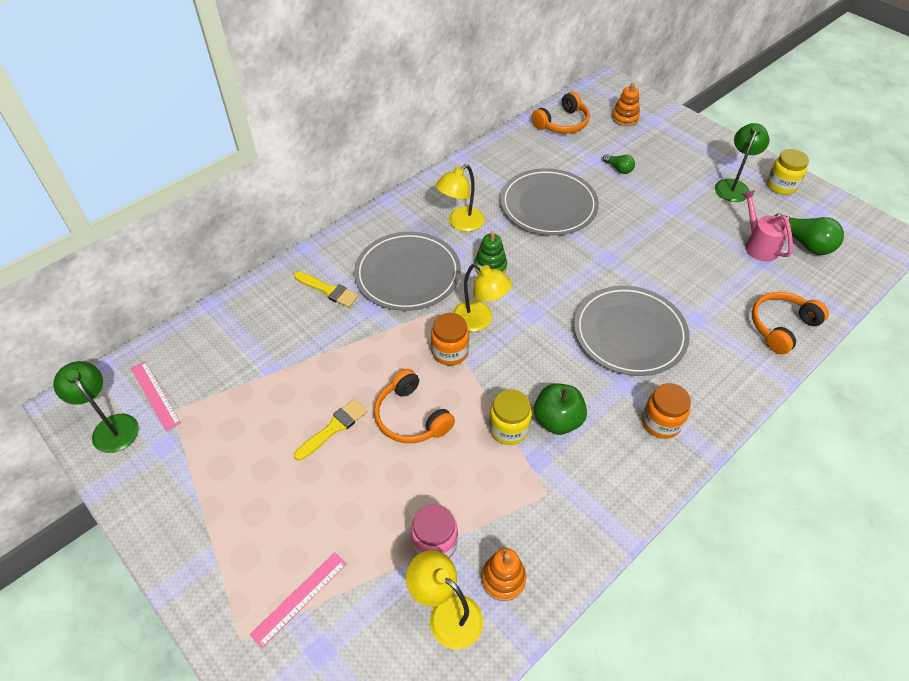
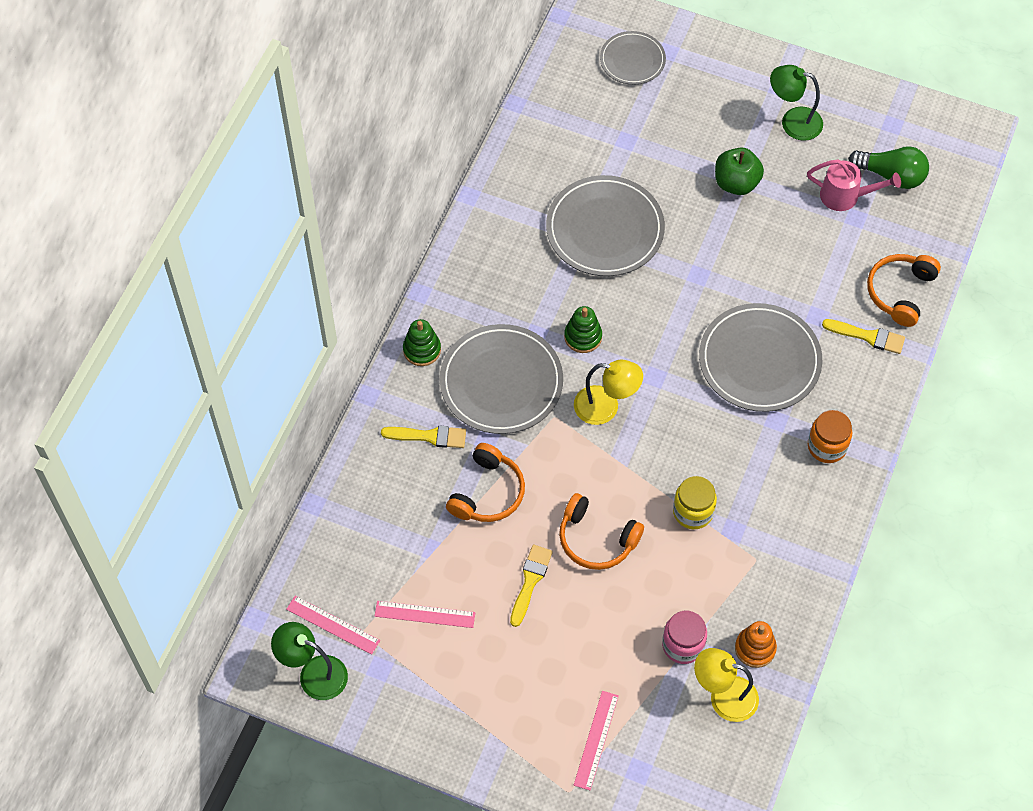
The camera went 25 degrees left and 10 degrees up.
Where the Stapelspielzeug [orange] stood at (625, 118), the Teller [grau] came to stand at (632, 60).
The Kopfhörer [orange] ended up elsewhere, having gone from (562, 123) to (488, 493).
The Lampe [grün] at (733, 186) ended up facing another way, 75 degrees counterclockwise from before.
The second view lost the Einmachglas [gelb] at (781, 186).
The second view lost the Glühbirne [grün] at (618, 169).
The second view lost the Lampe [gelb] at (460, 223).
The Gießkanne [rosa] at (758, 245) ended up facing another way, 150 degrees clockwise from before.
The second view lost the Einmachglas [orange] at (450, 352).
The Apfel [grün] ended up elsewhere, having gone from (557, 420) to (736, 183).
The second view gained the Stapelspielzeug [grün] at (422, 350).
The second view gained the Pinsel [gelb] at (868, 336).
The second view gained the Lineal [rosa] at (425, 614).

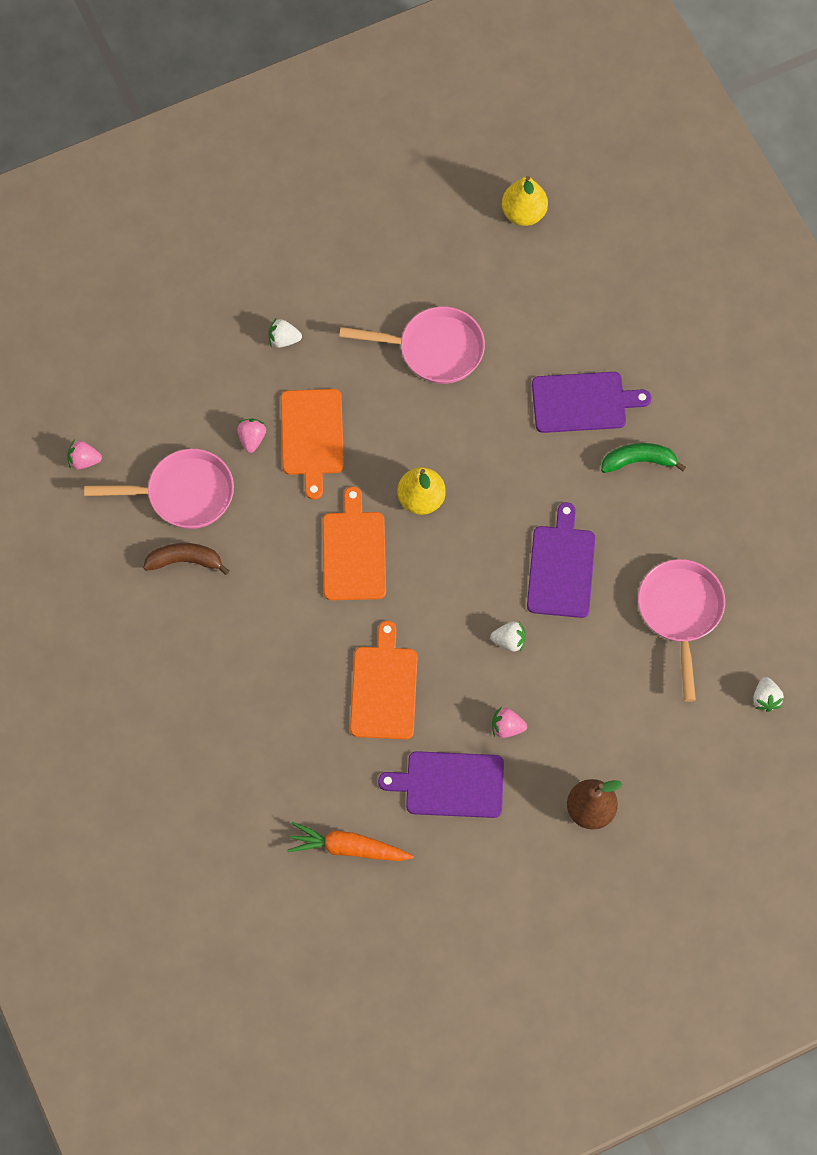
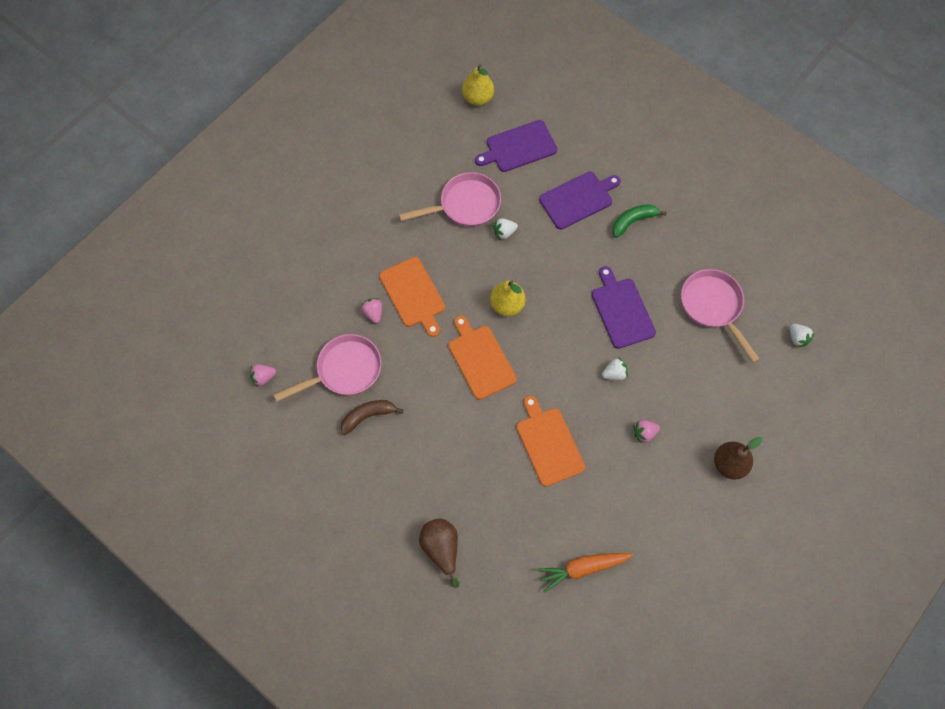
The camera went 25 degrees left and 0 degrees up.
The Erdbeere [weiß] ended up elsewhere, having gone from (283, 339) to (504, 232).
The Schneidebrett [lila] ended up elsewhere, having gone from (450, 784) to (518, 147).
The second view gained the Birne [braun] at (441, 549).

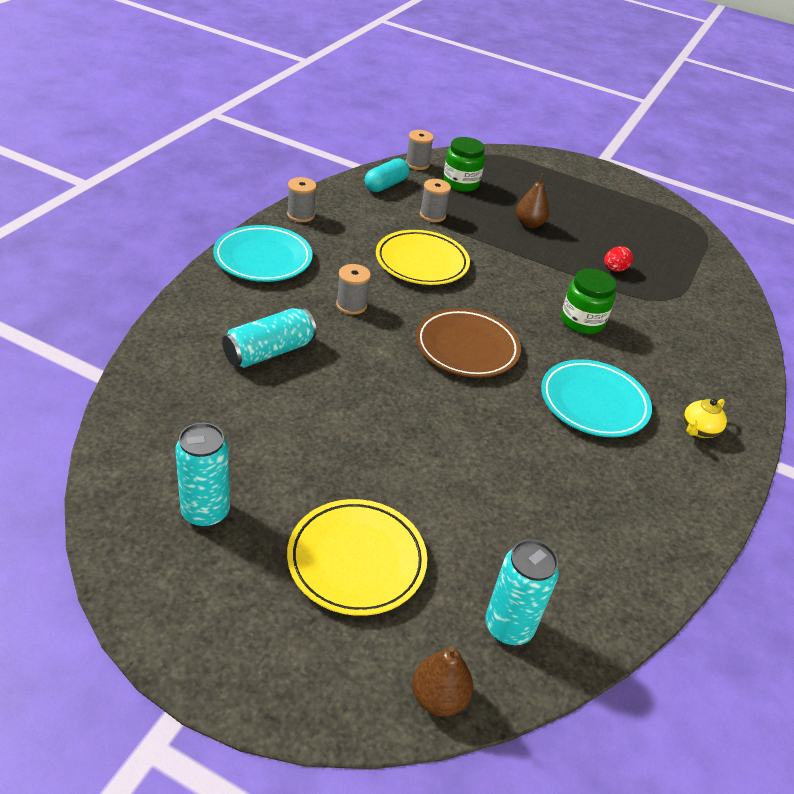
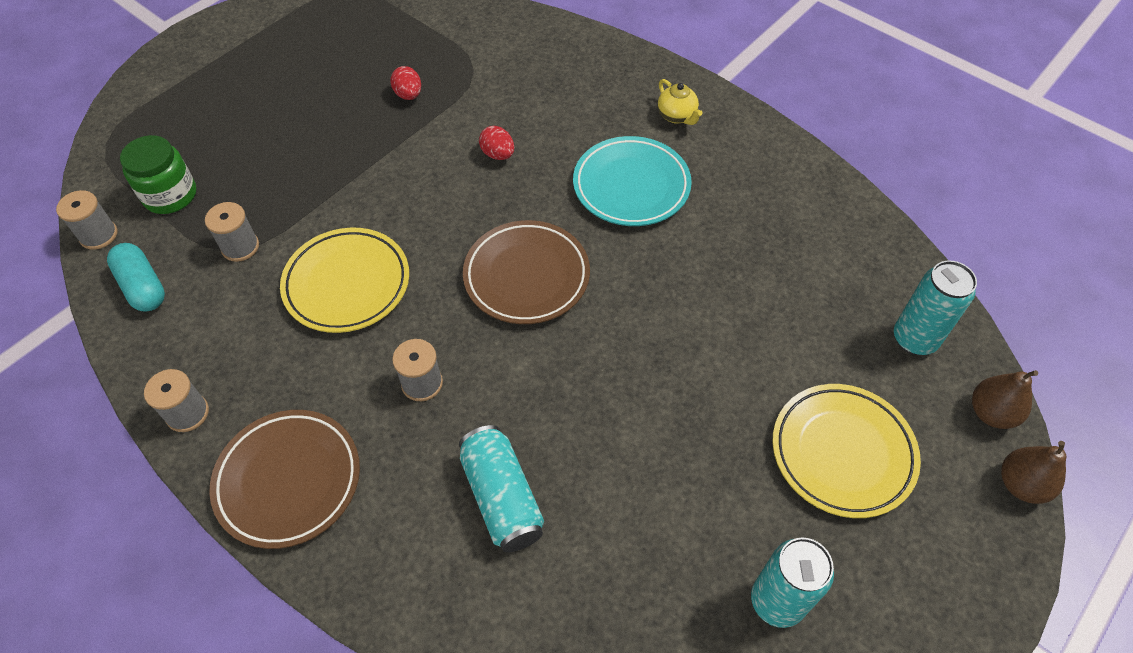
The camera went 70 degrees left and 15 degrees up.
The Birne [braun] ended up elsewhere, having gone from (529, 224) to (1021, 484).
What was the Teller [türkis] at (263, 259) turned into the Teller [braun] at (288, 480).
Where the Einmachglas [grün] stood at (582, 321), the Ei [rot] came to stand at (498, 154).

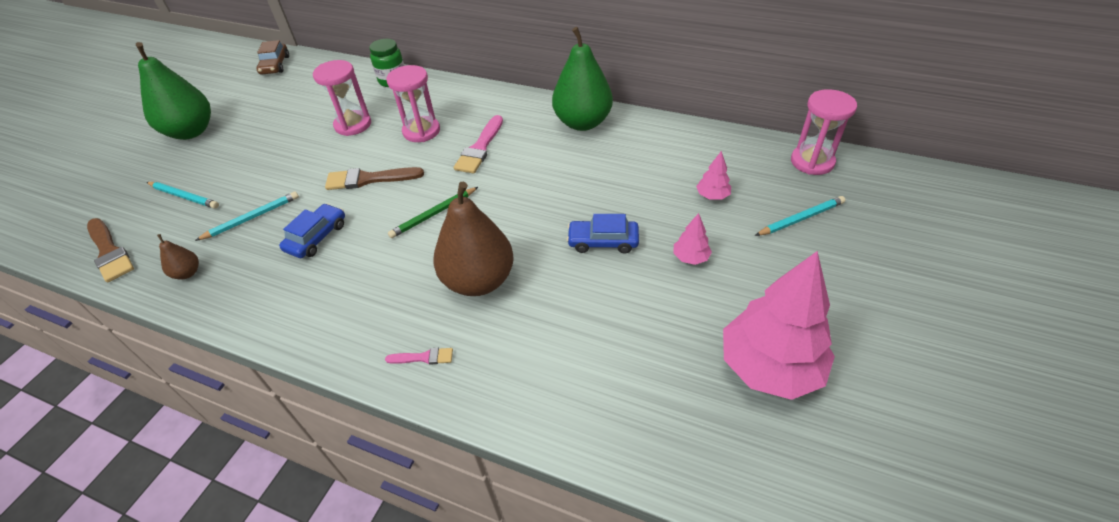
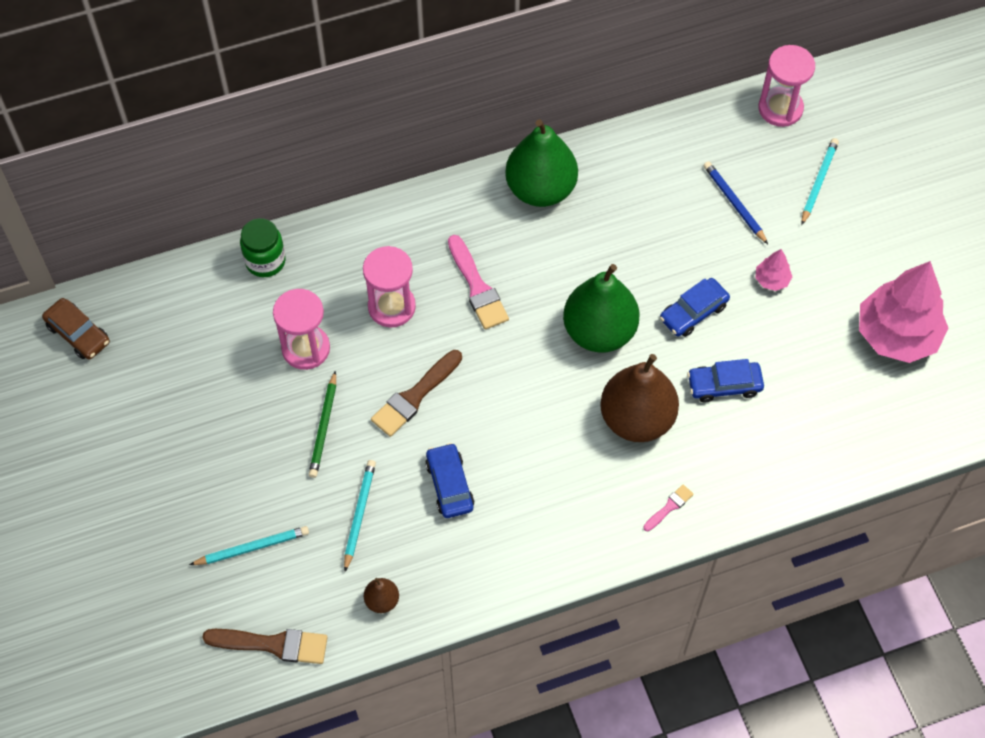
The camera went 45 degrees left and 15 degrees up.
The Birne [grün] ended up elsewhere, having gone from (191, 132) to (599, 331).
Where the Baum [rosa] stood at (712, 196), the Bleistift [blau] came to stand at (734, 203).
The Bleistift [grün] ended up elsewhere, having gone from (434, 214) to (324, 427).
The second view gained the Auto [blau] at (724, 385).

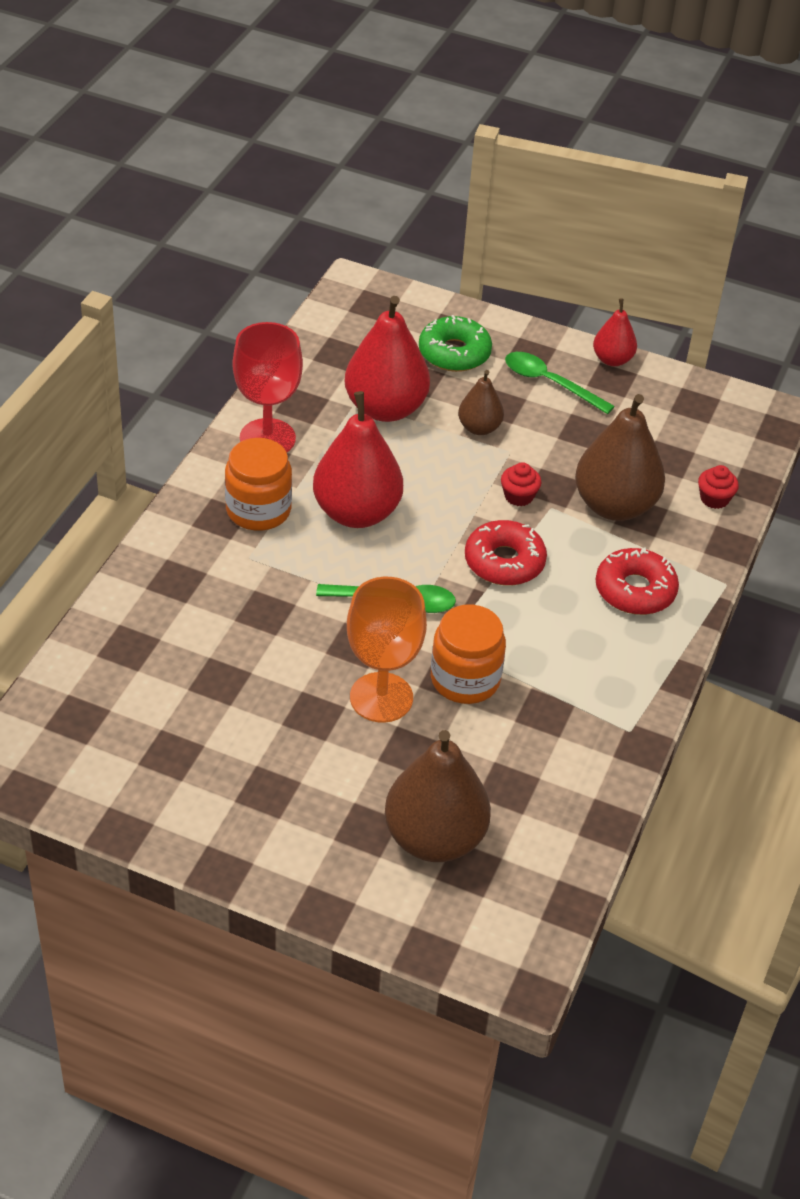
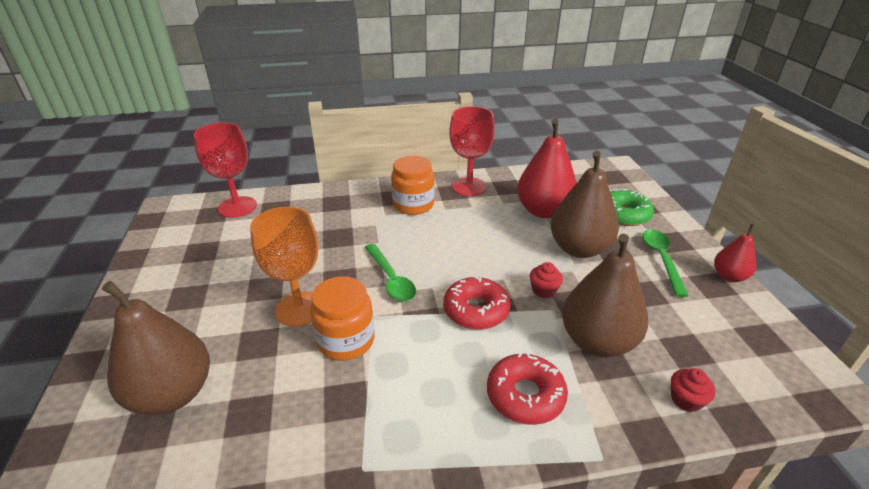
The camera went 60 degrees right and 10 degrees down.
The size of the Birne [braun] at (479, 428) changed by a factor of 1.87.
The second view lost the Birne [rot] at (356, 513).
The second view gained the Kelch [rot] at (237, 207).

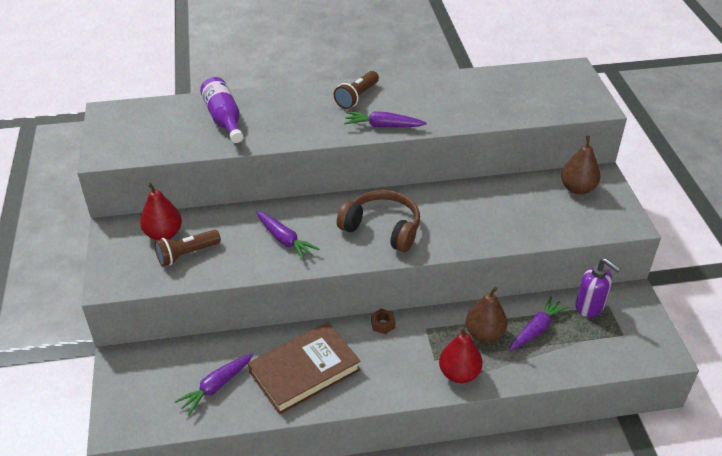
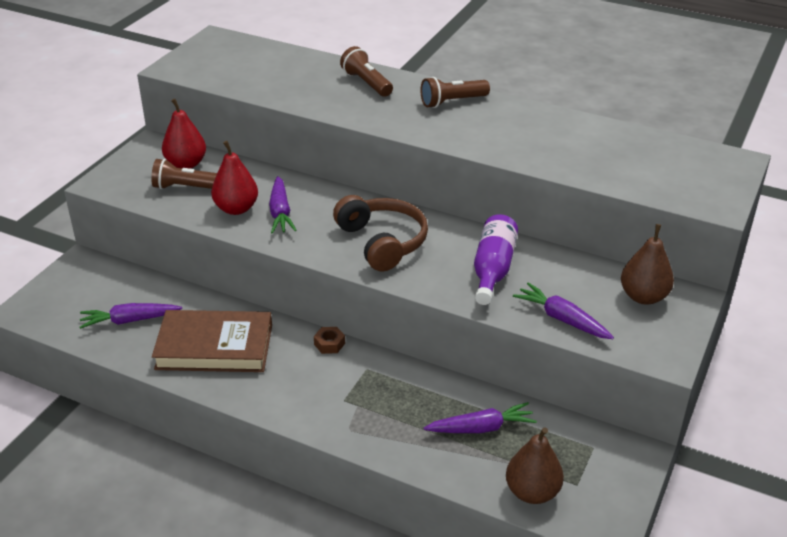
The camera went 35 degrees right and 5 degrees down.
The Flasche [lila] ended up elsewhere, having gone from (224, 119) to (493, 269).
The Karotte [lila] ended up elsewhere, having gone from (383, 126) to (562, 319).
The second view lost the Seifenspender [lila] at (590, 306).
The Birne [braun] ended up elsewhere, having gone from (484, 334) to (532, 492).
The Birne [rot] ended up elsewhere, having gone from (459, 373) to (236, 208).
The second view gained the Taschenlampe [braun] at (366, 83).

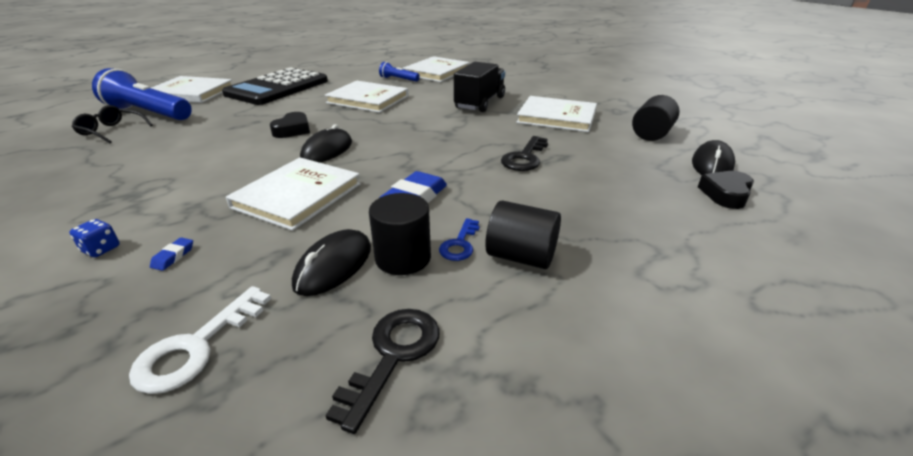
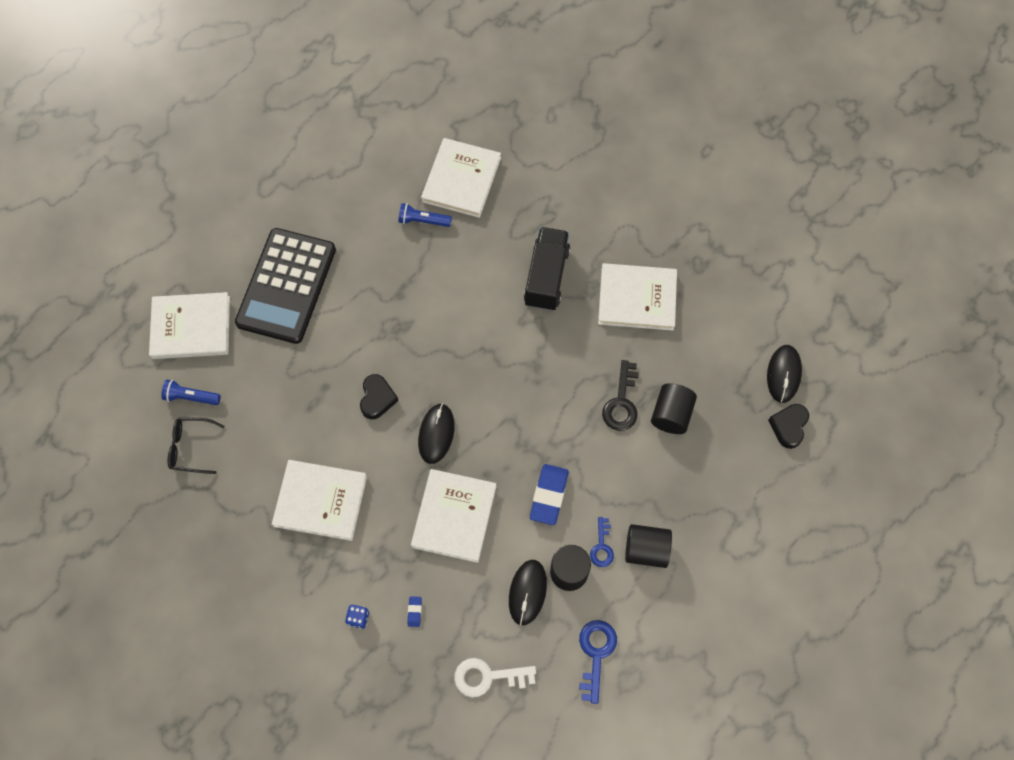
The camera went 15 degrees left and 35 degrees up.
The size of the Taschenlampe [blau] at (148, 113) changed by a factor of 0.49.
The Buch [weiß] ended up elsewhere, having gone from (368, 99) to (320, 501).
The Vollzylinder [schwarz] ended up elsewhere, having gone from (651, 134) to (671, 414).
The Schlüssel [weiß] at (197, 346) ended up facing another way, 75 degrees clockwise from before.
What was the Schlüssel [schwarz] at (393, 356) turned into the Schlüssel [blau] at (596, 654).

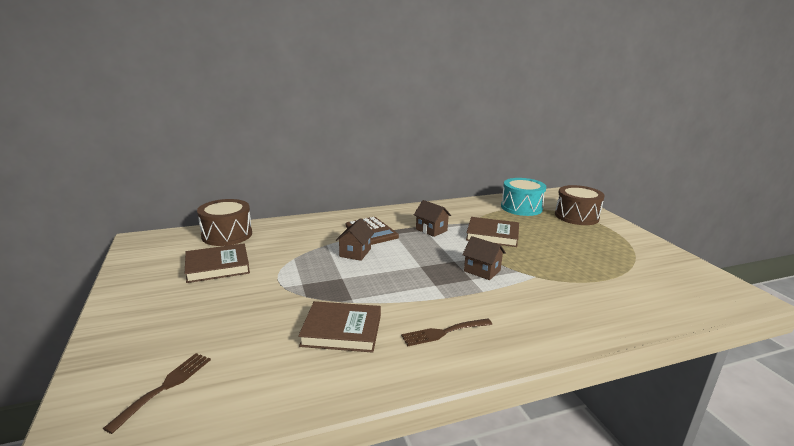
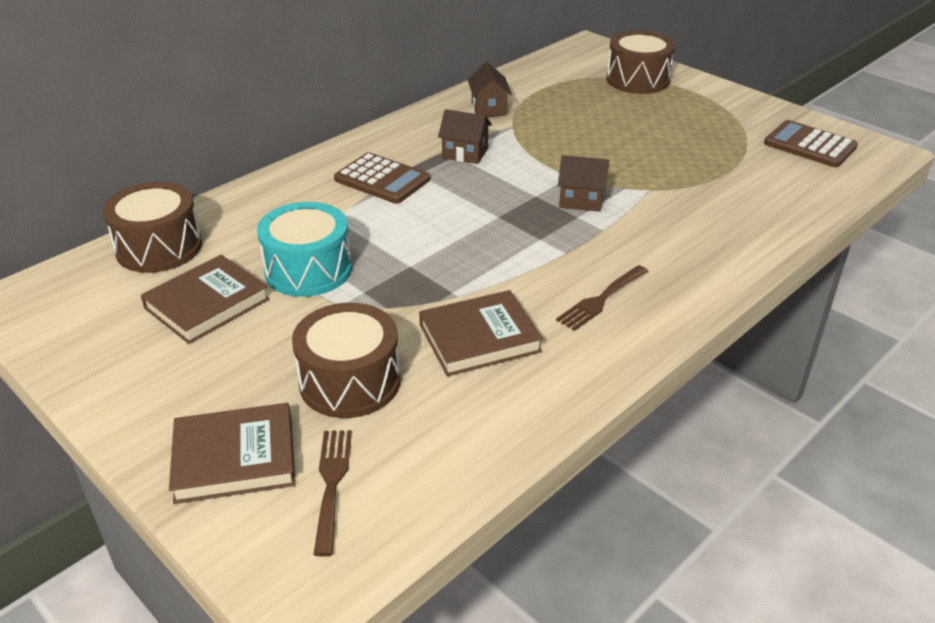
The camera went 25 degrees left and 15 degrees up.
The Trommel [türkis] ended up elsewhere, having gone from (521, 207) to (308, 270).
The Buch [braun] ended up elsewhere, having gone from (492, 235) to (235, 458).
The Haus [braun] ended up elsewhere, having gone from (355, 253) to (489, 108).
The second view gained the Taschenrechner [braun] at (810, 145).
The second view gained the Trommel [braun] at (350, 382).

